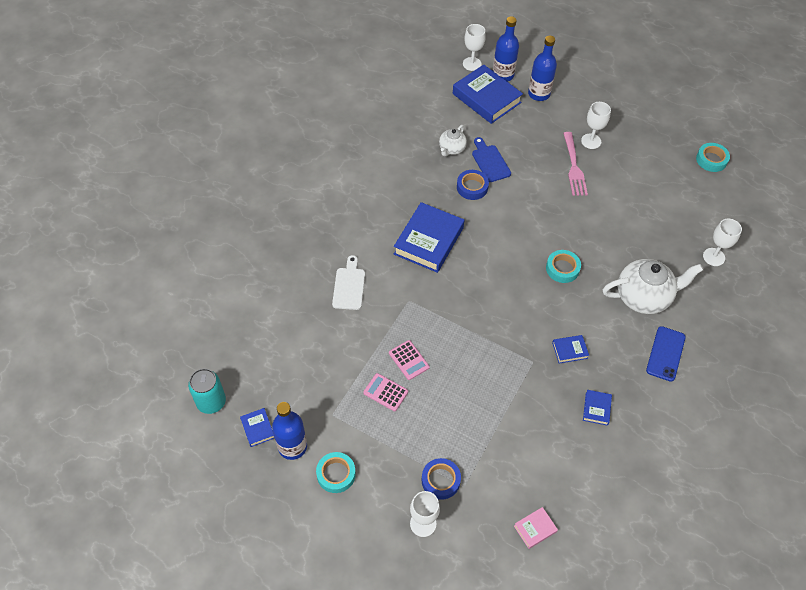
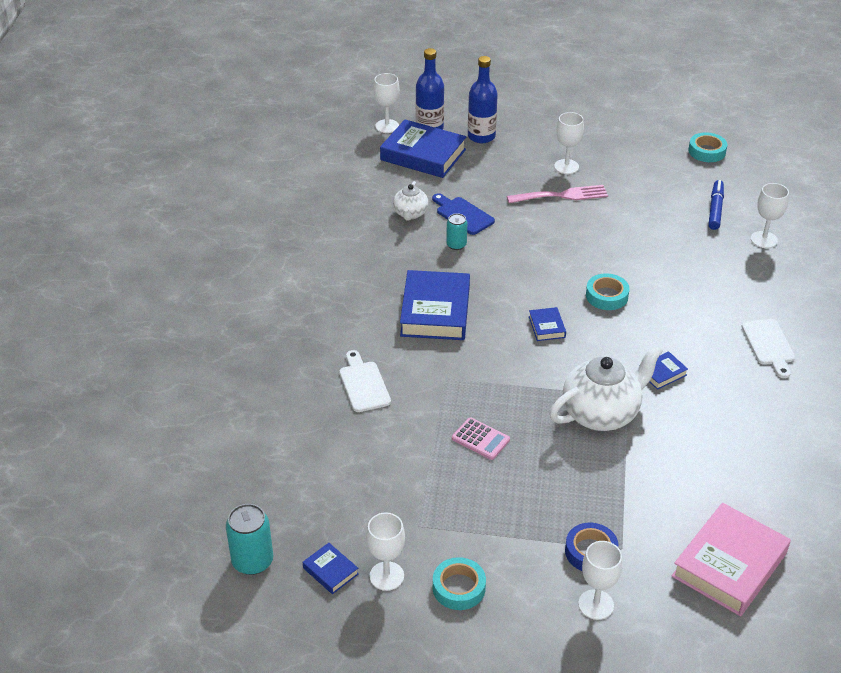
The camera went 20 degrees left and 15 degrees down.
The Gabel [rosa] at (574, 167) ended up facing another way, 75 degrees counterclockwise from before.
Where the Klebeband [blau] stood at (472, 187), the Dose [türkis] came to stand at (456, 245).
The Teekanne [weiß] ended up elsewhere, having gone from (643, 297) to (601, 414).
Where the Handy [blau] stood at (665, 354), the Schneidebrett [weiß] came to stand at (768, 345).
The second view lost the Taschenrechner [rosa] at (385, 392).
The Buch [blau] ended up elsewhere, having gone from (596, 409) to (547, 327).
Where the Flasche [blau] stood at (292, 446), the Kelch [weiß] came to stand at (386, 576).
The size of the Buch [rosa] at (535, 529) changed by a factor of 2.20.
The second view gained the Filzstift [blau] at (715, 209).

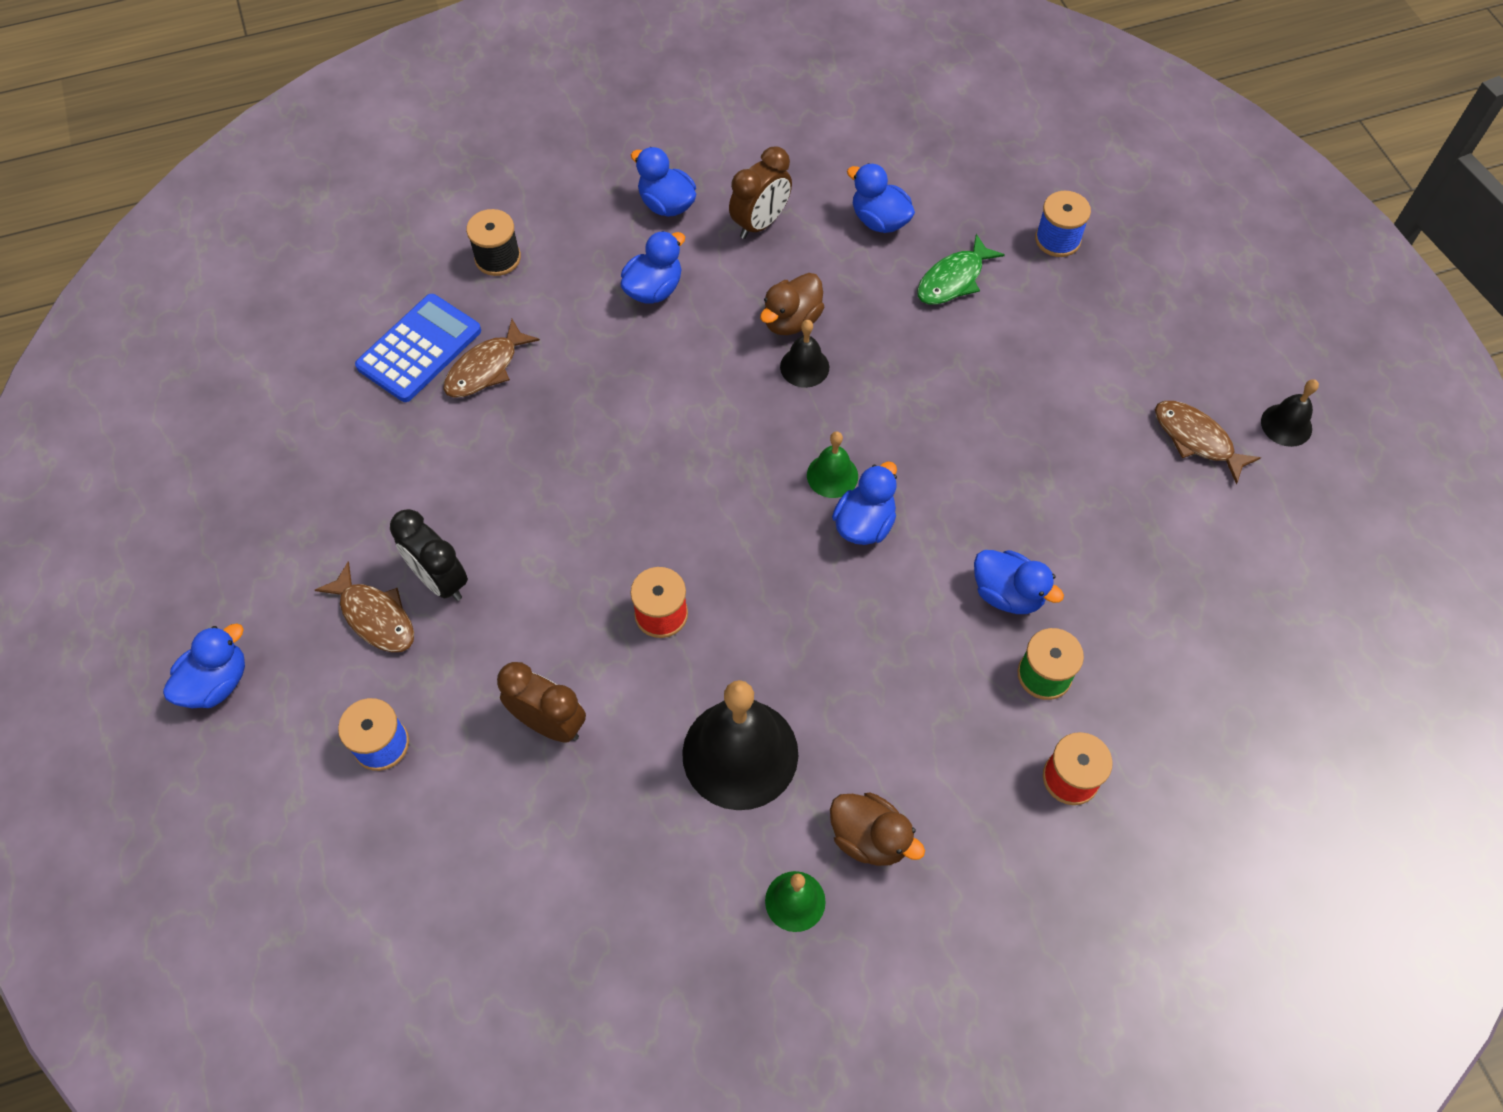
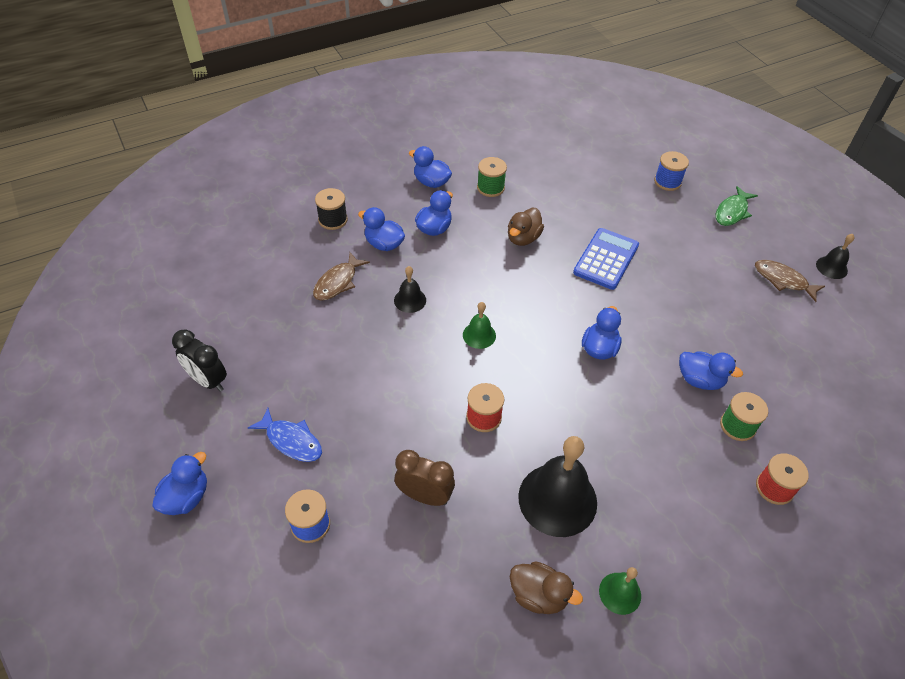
The camera went 10 degrees left and 10 degrees down.
Where the Wecker [braun] stood at (760, 223), the Garnrolle [grün] came to stand at (490, 188).
The Ente [blau] ended up elsewhere, having gone from (879, 220) to (384, 244).
The Fisch [grün] ended up elsewhere, having gone from (953, 279) to (732, 212).
The Taschenrechner [blau] ended up elsewhere, having gone from (419, 349) to (606, 259).
The Glocke [schwarz] ended up elsewhere, having gone from (804, 367) to (410, 300).
The Glocke [grün] ended up elsewhere, having gone from (832, 475) to (479, 335).
The Wecker [schwarz] ended up elsewhere, having gone from (440, 580) to (208, 380).
What was the Fisch [braun] at (375, 616) turned into the Fisch [blau] at (291, 441).
The Ente [braun] ended up elsewhere, having gone from (869, 838) to (538, 595).

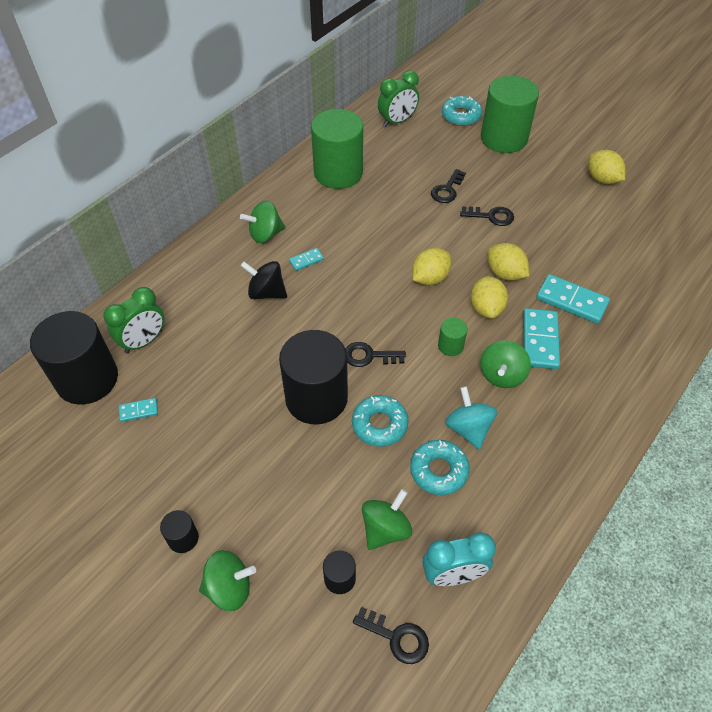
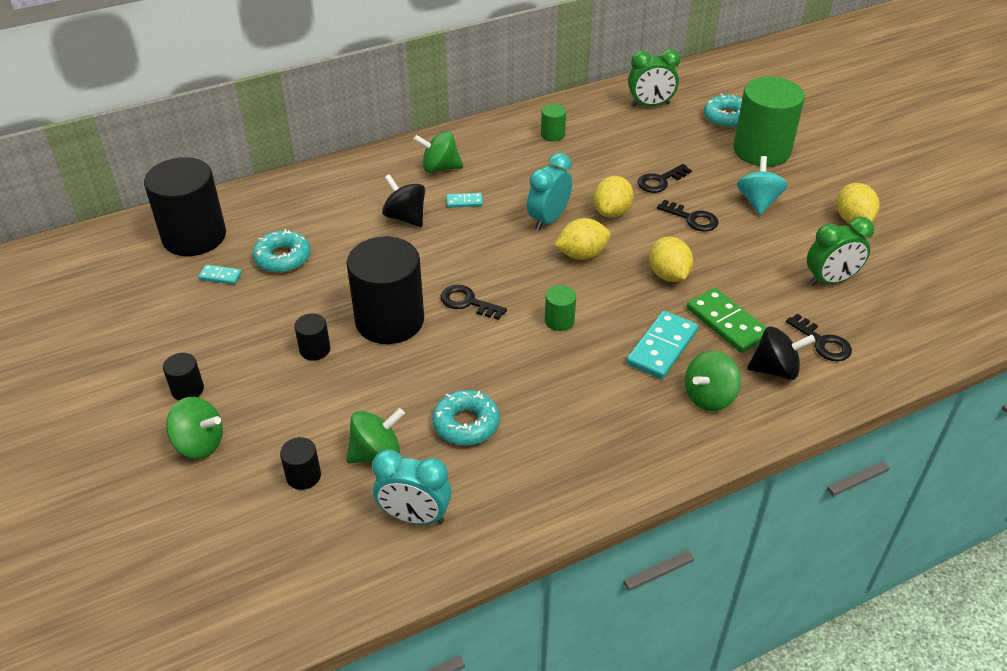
The camera went 25 degrees right and 10 degrees down.
The size of the Vollzylinder [grün] at (338, 173) changed by a factor of 0.43.
What was the Dominostein [türkis] at (571, 301) turned into the Dominostein [grün] at (726, 323).
The Zitrone [gelb] ended up elsewhere, having gone from (486, 308) to (611, 212).
The Wecker [grün] ended up elsewhere, having gone from (144, 341) to (830, 280).
The Kreisel [grün] ended up elsewhere, having gone from (502, 375) to (709, 397).
The Kreisel [türkis] ended up elsewhere, having gone from (468, 428) to (758, 202).
The Donut [türkis] ended up elsewhere, having gone from (379, 424) to (282, 258).
The Schlüssel [schwarz] ended up elsewhere, having gone from (397, 637) to (823, 342).
The second view gained the Wecker [türkis] at (548, 219).
The second view gained the Vollzylinder [schwarz] at (315, 349).
The second view gained the Kreisel [schwarz] at (775, 370).

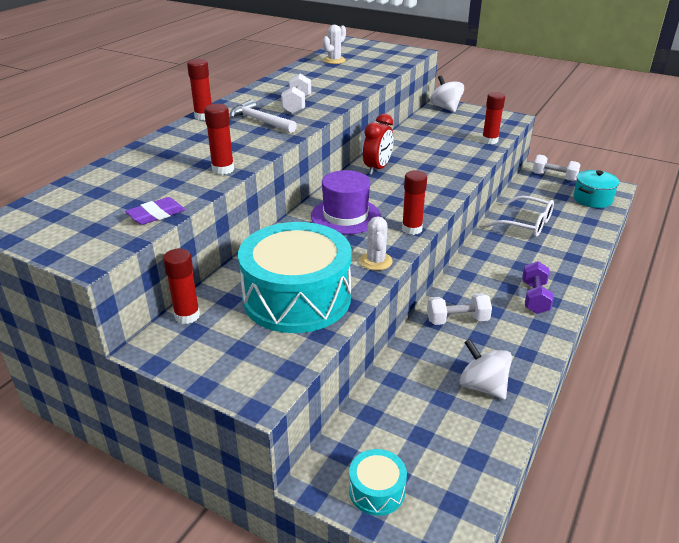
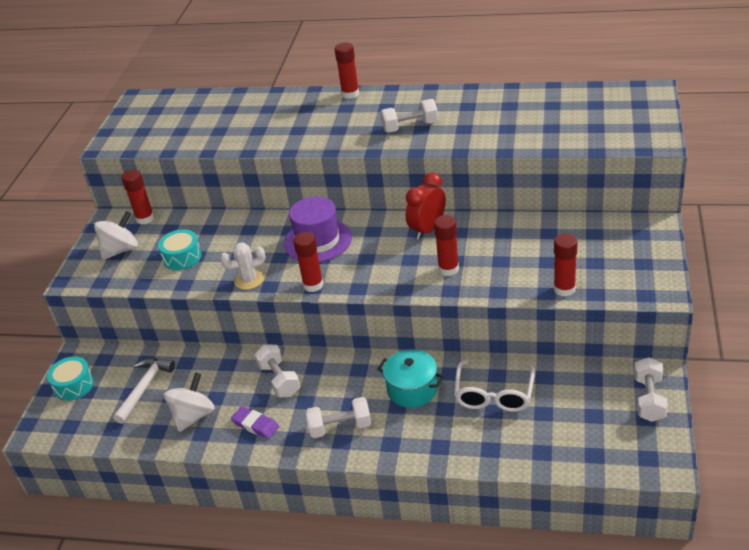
The camera went 75 degrees right and 5 degrees up.
The second view lost the Kaktus [weiß] at (334, 60).
The Kreisel [weiß] ended up elsewhere, having gone from (445, 108) to (121, 250).
The Hammer [weiß] ended up elsewhere, having gone from (260, 121) to (144, 388).
The Klebestift [rot] ended up elsewhere, having gone from (223, 169) to (448, 269).
The Wecker [rot] at (377, 168) ended up facing another way, 120 degrees clockwise from before.
The Kochtopf [türkis] ended up elsewhere, having gone from (592, 199) to (412, 389).
The Radiergummi [lila] ended up elsewhere, having gone from (156, 215) to (255, 425).
The size of the Trommel [türkis] at (297, 297) changed by a factor of 0.45.
What was the Hantel [lila] at (534, 298) turned into the Hantel [weiß] at (340, 427).

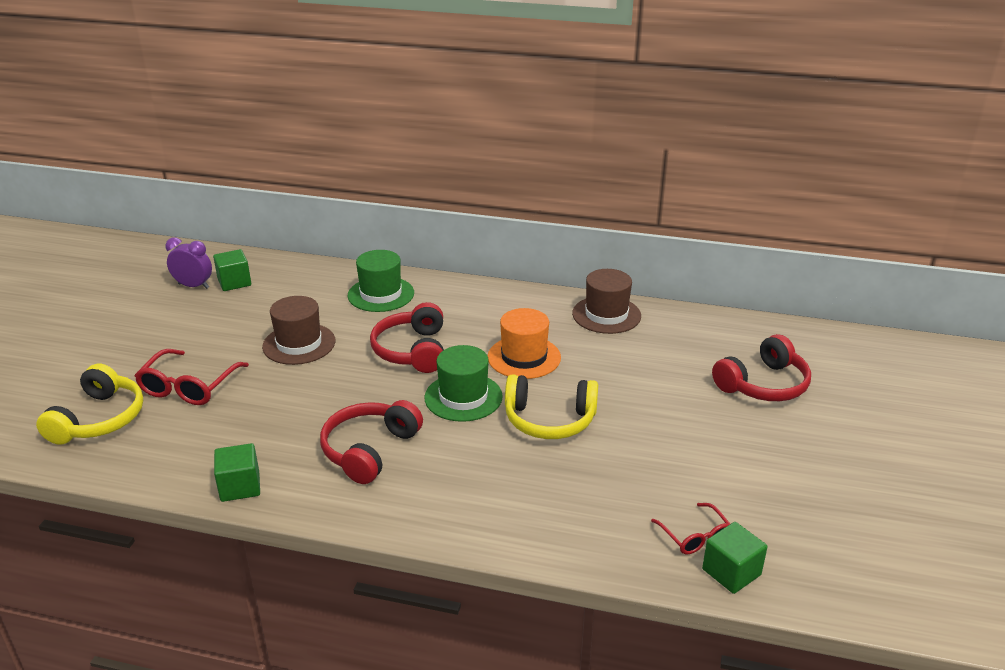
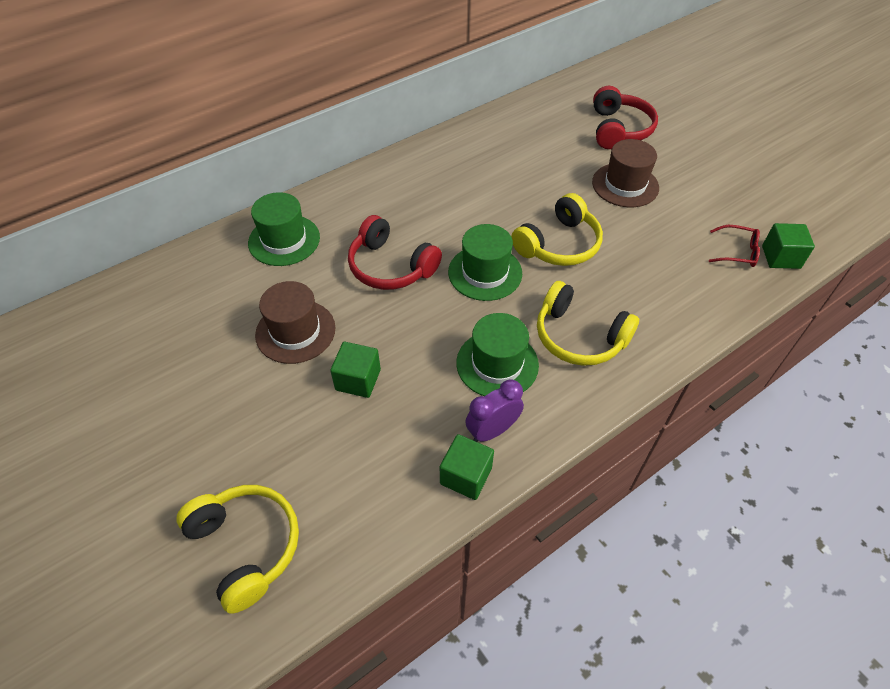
The camera went 50 degrees left and 20 degrees up.
The Wecker [lila] ended up elsewhere, having gone from (193, 286) to (492, 430).
The Kubus [grün] ended up elsewhere, having gone from (234, 282) to (358, 380).
The Hut [braun] ended up elsewhere, having gone from (606, 315) to (625, 185).
The second view lost the Hut [orange] at (524, 357).
The second view lost the Brille [rot] at (188, 387).
Where the Kopfhörer [rot] stood at (369, 450), the Hut [grün] came to stand at (497, 364).
The second view gained the Kopfhörer [gelb] at (579, 337).

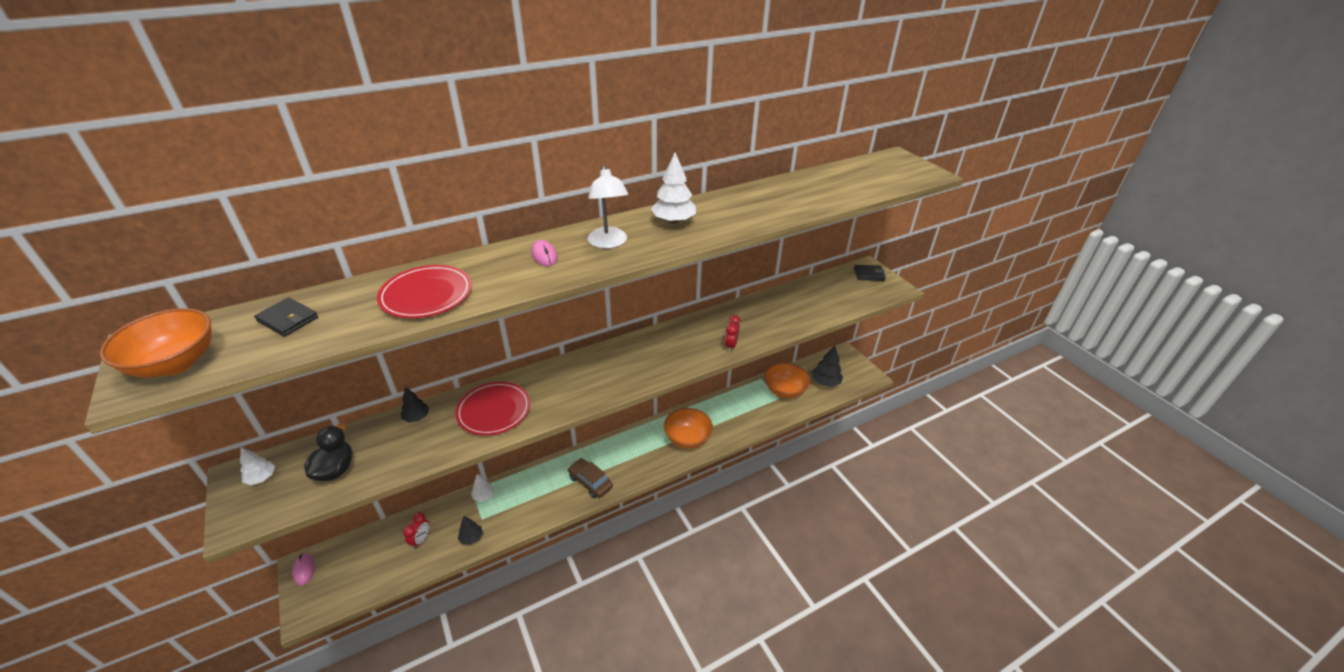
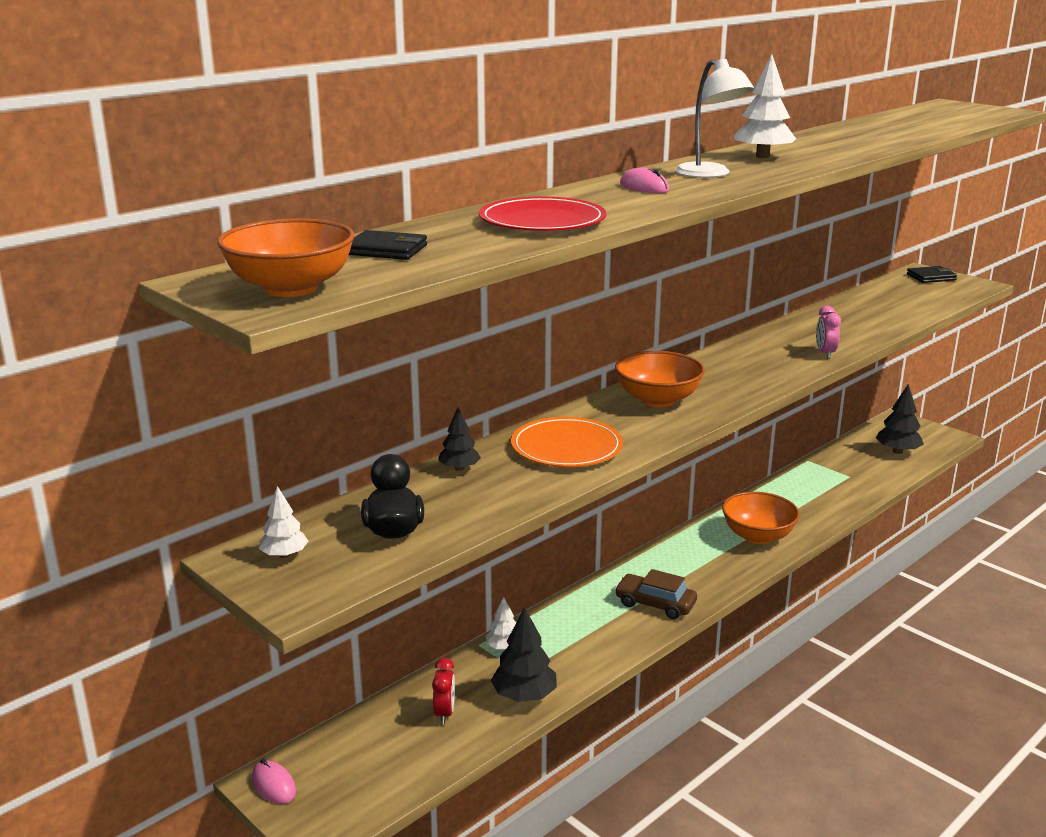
The camera went 15 degrees left and 15 degrees down.
What was the Wecker [rot] at (731, 346) turned into the Wecker [rosa] at (825, 353).
The Schüssel [orange] ended up elsewhere, having gone from (784, 390) to (657, 400).
What was the Teller [rot] at (494, 410) turned into the Teller [orange] at (566, 447).
The size of the Baum [schwarz] at (471, 538) changed by a factor of 1.65.

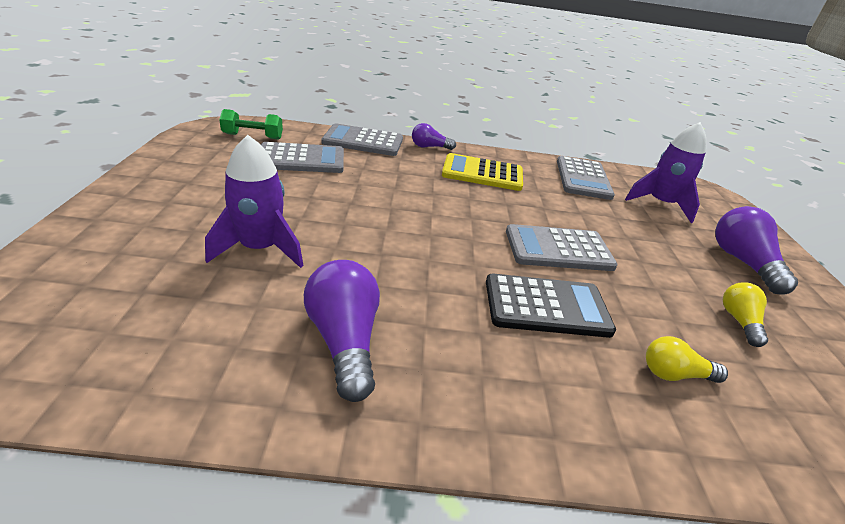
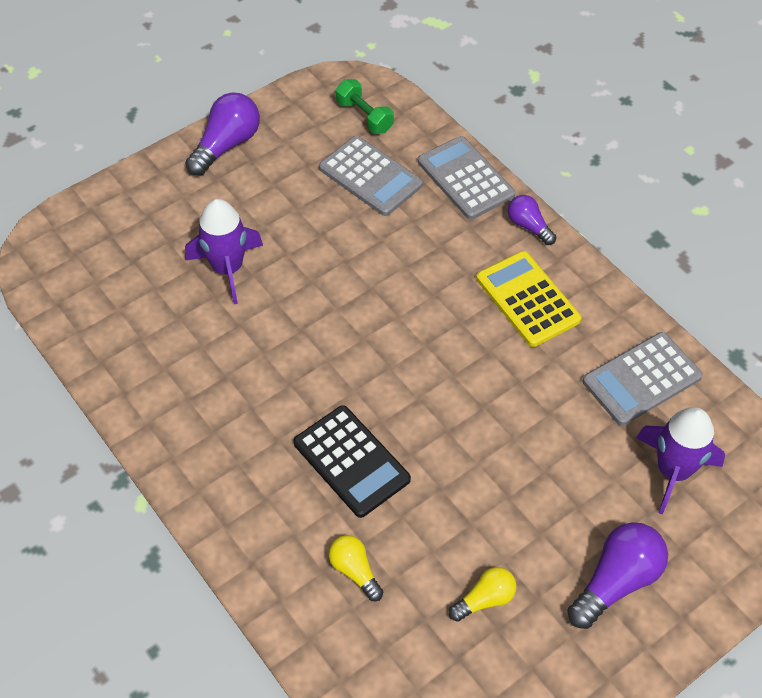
The camera went 55 degrees right and 20 degrees up.
The second view lost the Taschenrechner [grau] at (558, 249).
The Glühbirne [lila] ended up elsewhere, having gone from (344, 341) to (226, 145).

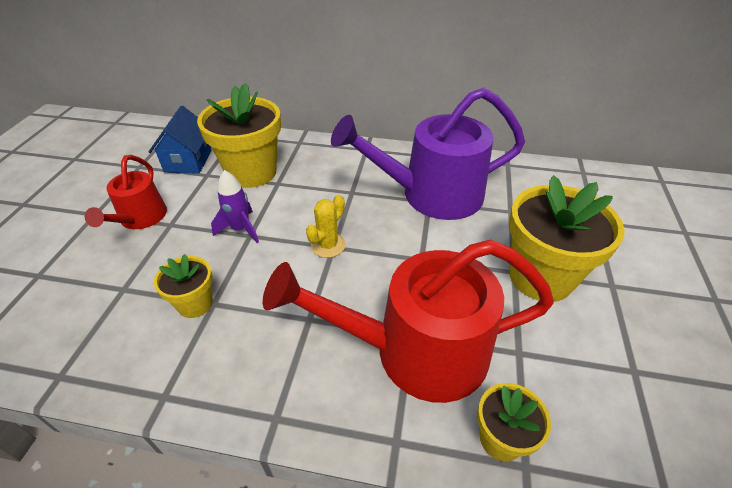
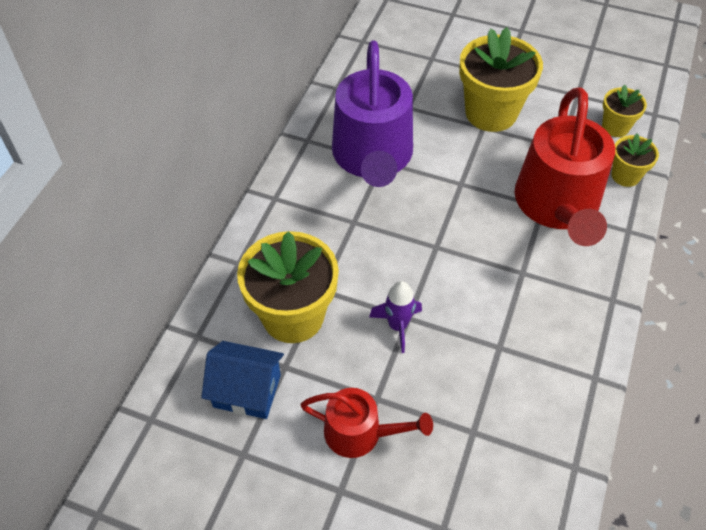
The camera went 80 degrees left and 10 degrees up.
The second view lost the Kaktus [gelb] at (328, 245).
The Blumentopf [gelb] ended up elsewhere, having gone from (195, 304) to (615, 127).

